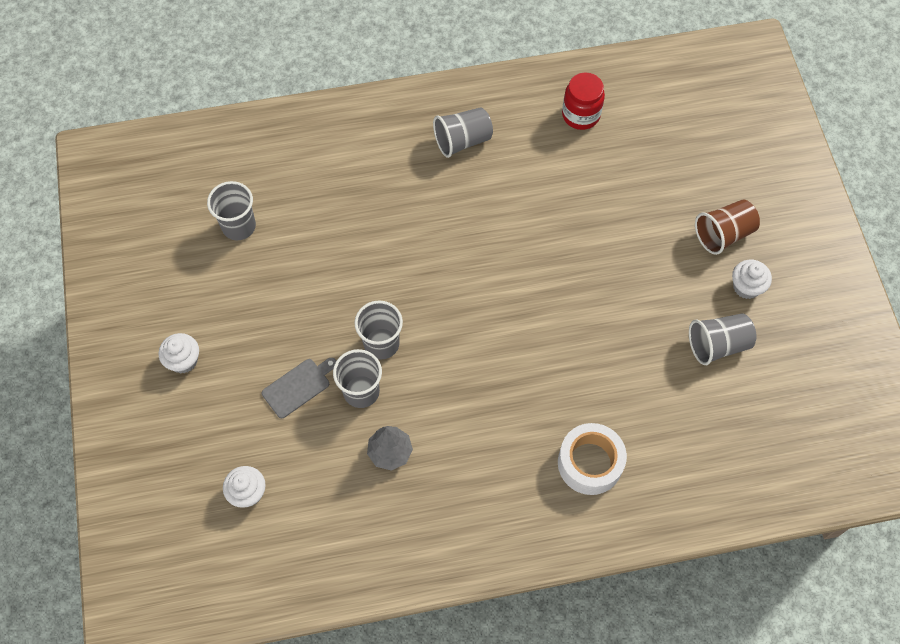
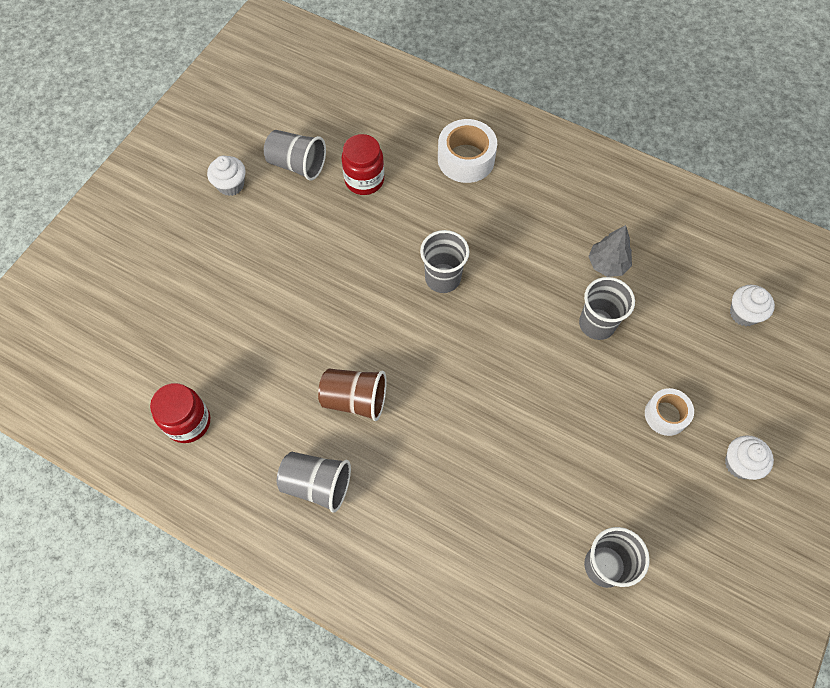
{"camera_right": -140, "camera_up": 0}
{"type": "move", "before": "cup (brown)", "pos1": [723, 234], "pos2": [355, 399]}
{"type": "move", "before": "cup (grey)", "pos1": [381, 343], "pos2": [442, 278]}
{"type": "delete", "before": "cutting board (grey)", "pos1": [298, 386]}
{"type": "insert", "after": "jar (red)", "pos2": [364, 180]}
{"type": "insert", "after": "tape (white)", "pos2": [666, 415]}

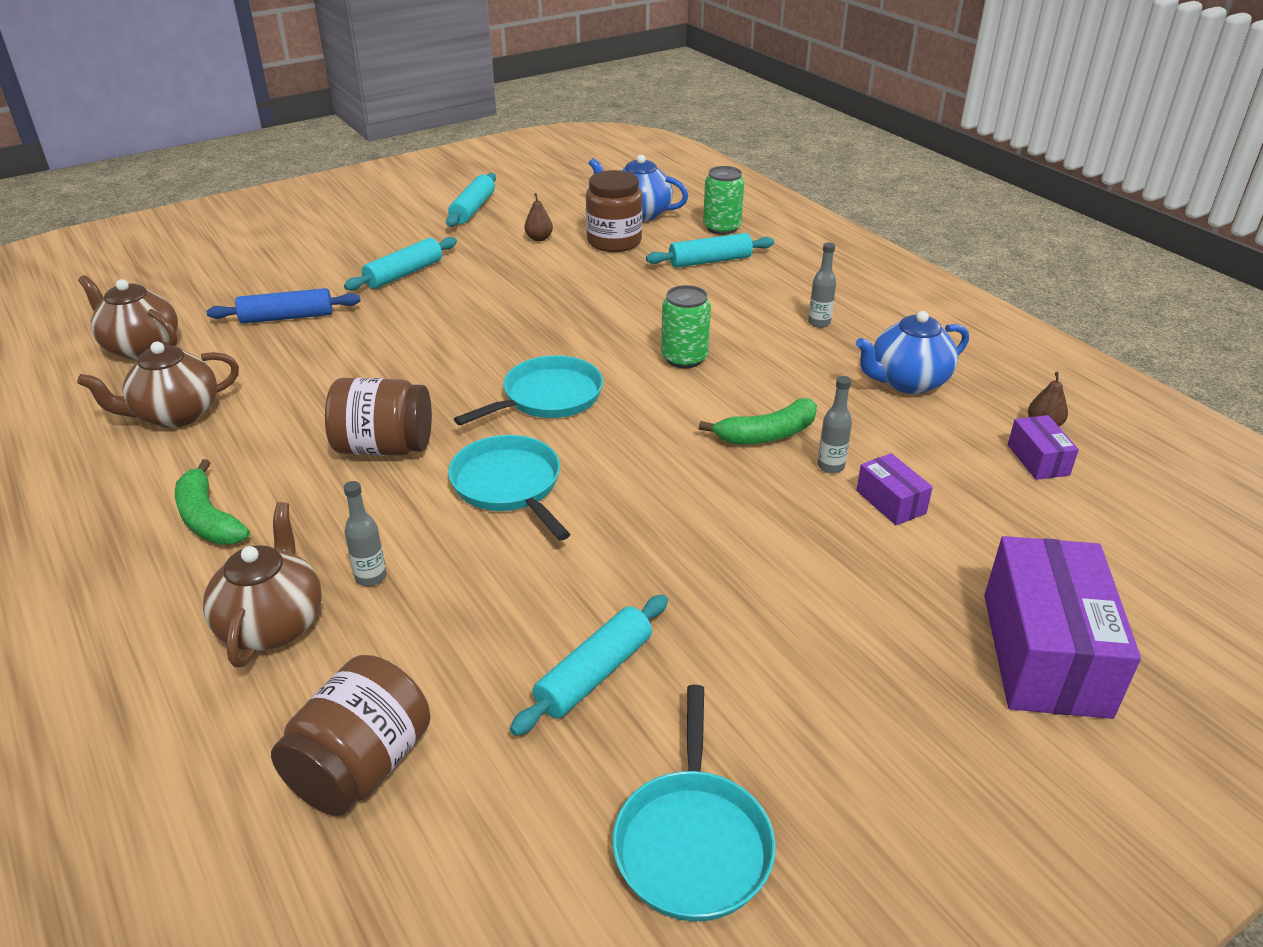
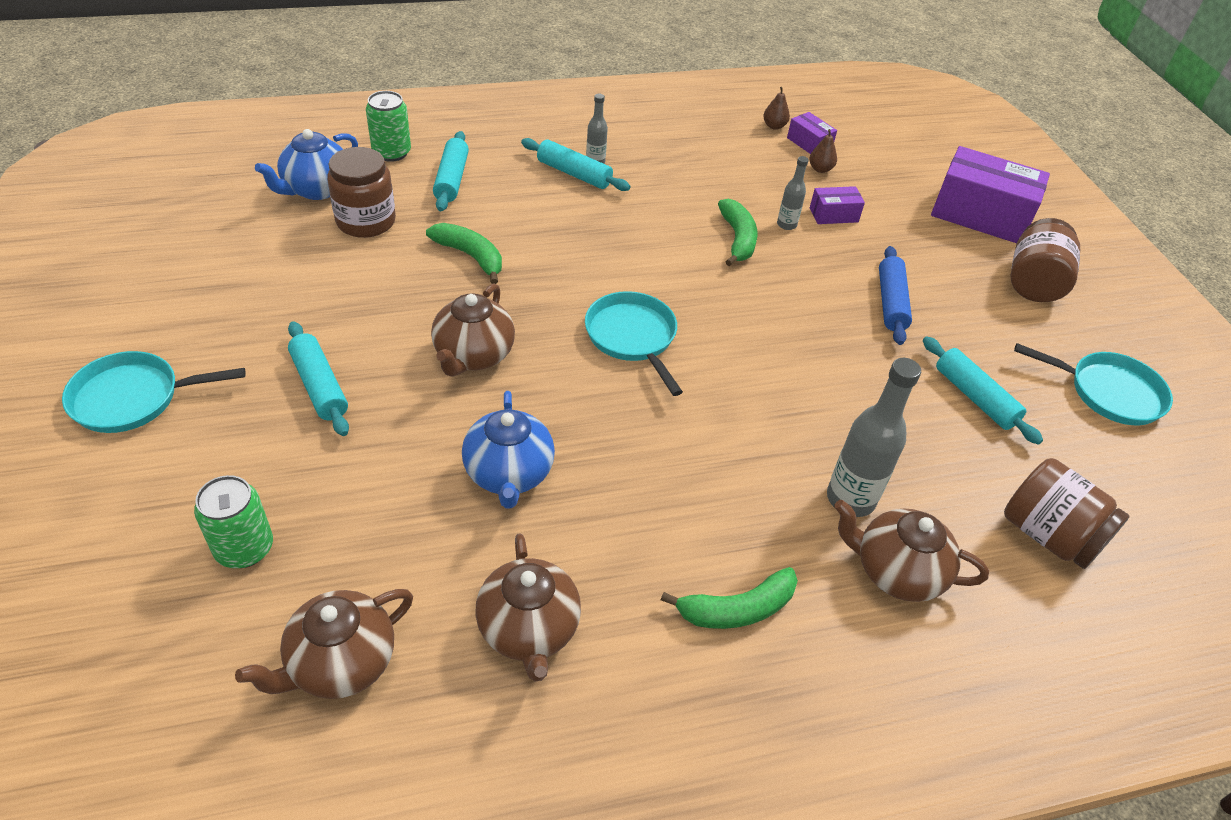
{"camera_right": -75, "camera_up": 10}
{"type": "move", "before": "rolling pin (turquoise)", "pos1": [473, 209], "pos2": [574, 174]}
{"type": "move", "before": "pear (brown)", "pos1": [539, 238], "pos2": [820, 169]}
{"type": "move", "before": "can (green)", "pos1": [684, 358], "pos2": [244, 548]}
{"type": "move", "before": "rolling pin (blue)", "pos1": [287, 317], "pos2": [891, 302]}
{"type": "move", "before": "teapot (blue)", "pos1": [907, 382], "pos2": [509, 474]}
{"type": "move", "before": "jar (brown)", "pos1": [384, 447], "pos2": [1033, 282]}
{"type": "rotate", "before": "box (purple)", "pos1": [1038, 460], "pos2": [809, 143], "turn": 45}
{"type": "move", "before": "pan (turquoise)", "pos1": [509, 486], "pos2": [133, 398]}
{"type": "resize", "before": "bottle (grey)", "pos1": [371, 577], "pos2": [850, 499], "scale": 1.88}
{"type": "insert", "after": "banana (green)", "pos2": [470, 256]}
{"type": "insert", "after": "teapot (brown)", "pos2": [473, 356]}

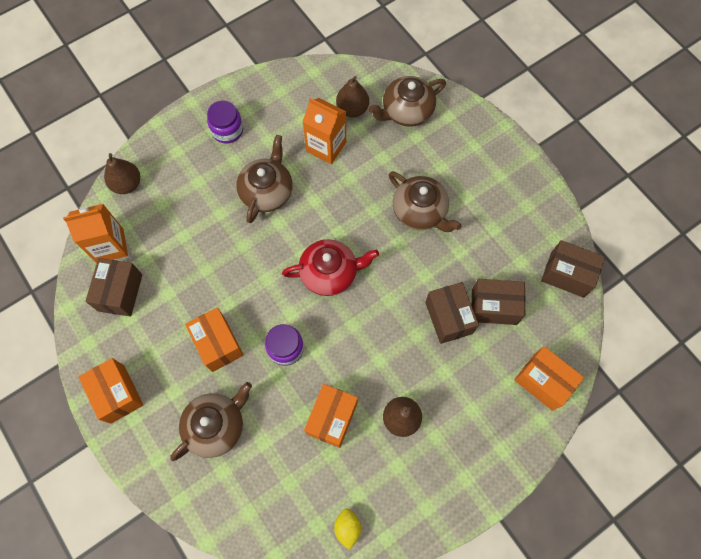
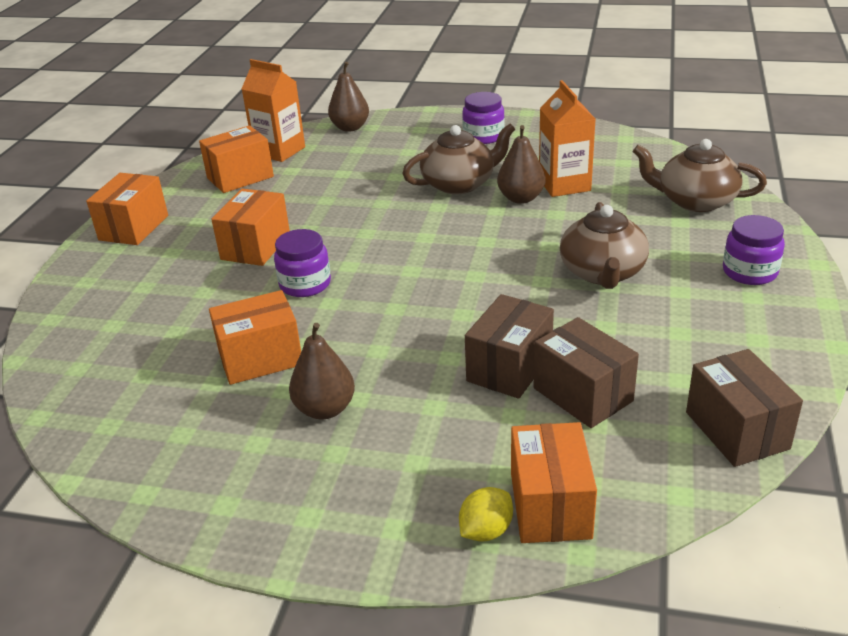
{"camera_right": 50, "camera_up": -35}
{"type": "move", "before": "pear (brown)", "pos1": [352, 109], "pos2": [521, 198]}
{"type": "delete", "before": "teapot (red)", "pos1": [330, 273]}
{"type": "recolor", "before": "box (brown)", "after": "box (orange)", "pos1": [120, 292], "pos2": [240, 177]}
{"type": "delete", "before": "teapot (brown)", "pos1": [216, 426]}
{"type": "move", "before": "lemon (yellow)", "pos1": [347, 527], "pos2": [486, 531]}
{"type": "insert", "after": "jar (purple)", "pos2": [749, 272]}

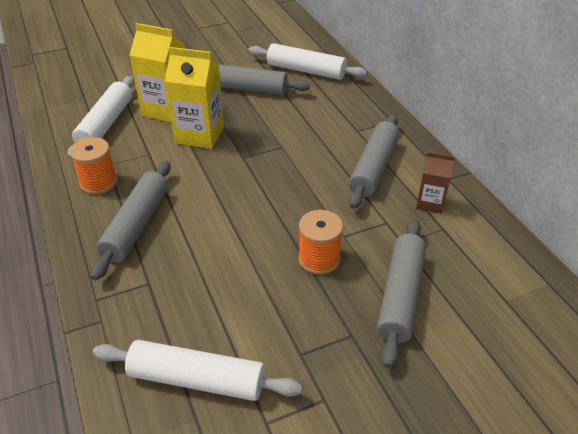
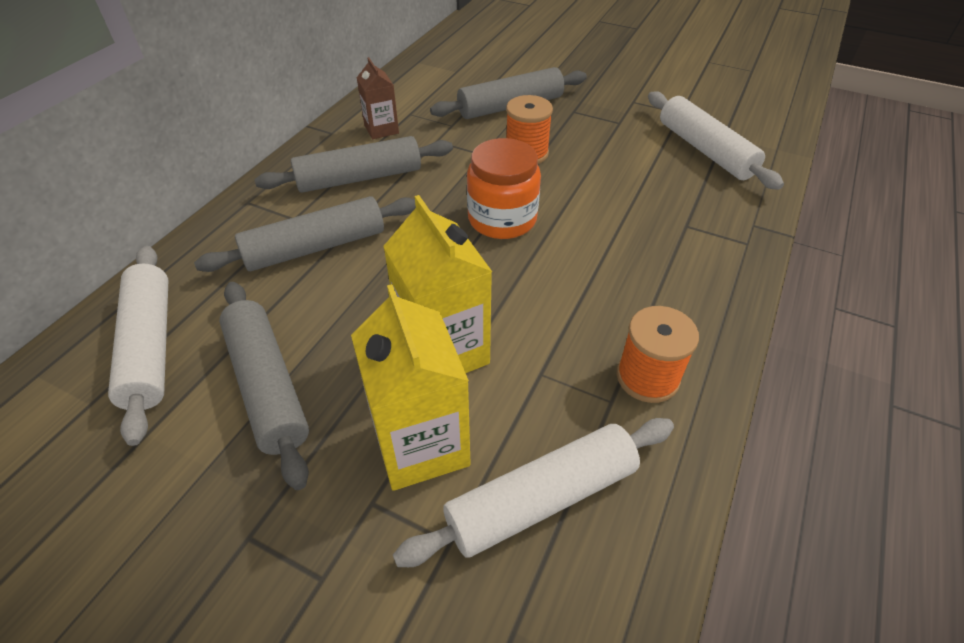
{"camera_right": -130, "camera_up": 5}
{"type": "move", "before": "rolling pin (grey)", "pos1": [136, 225], "pos2": [315, 247]}
{"type": "insert", "after": "jar (orange)", "pos2": [502, 219]}

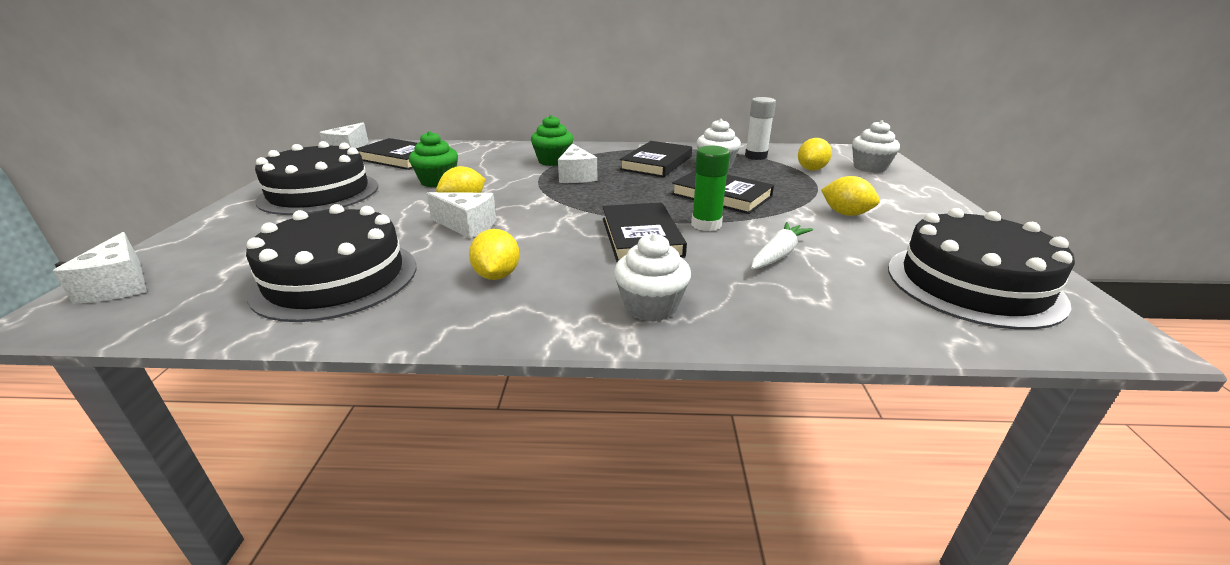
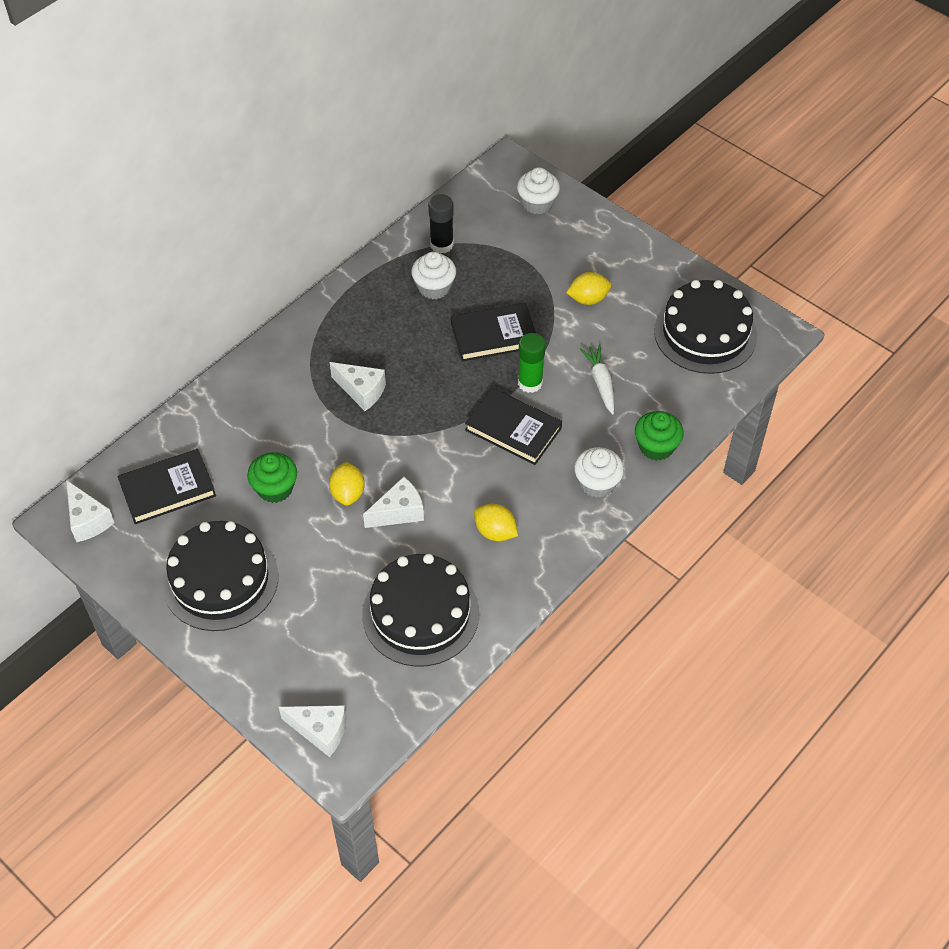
{"camera_right": -50, "camera_up": 25}
{"type": "recolor", "before": "glue stick (white)", "after": "glue stick (black)", "pos1": [756, 156], "pos2": [441, 245]}
{"type": "move", "before": "cupcake (green)", "pos1": [553, 161], "pos2": [656, 447]}
{"type": "delete", "before": "lemon (yellow)", "pos1": [811, 169]}
{"type": "delete", "before": "book (black)", "pos1": [657, 163]}

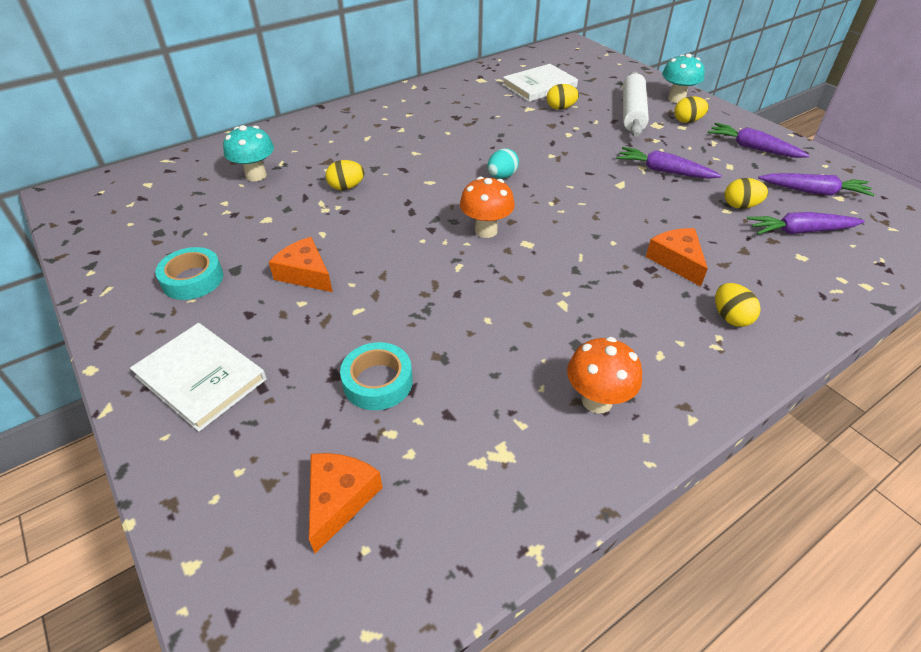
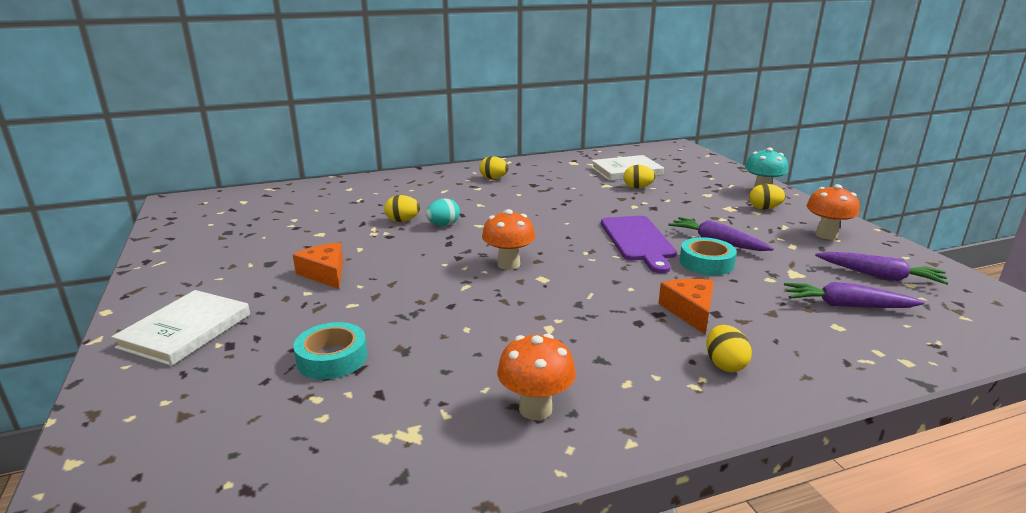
{"camera_right": 15, "camera_up": -20}
{"type": "delete", "before": "rolling pin (white)", "pos1": [633, 113]}
{"type": "replace", "before": "carrot (purple)", "after": "mushroom (orange)", "pos1": [752, 148], "pos2": [826, 235]}
{"type": "delete", "before": "mushroom (turquoise)", "pos1": [256, 175]}
{"type": "move", "before": "egg (turquoise)", "pos1": [502, 176], "pos2": [443, 225]}
{"type": "move", "before": "egg (yellow)", "pos1": [740, 206], "pos2": [493, 178]}
{"type": "move", "before": "tape (turquoise)", "pos1": [193, 279], "pos2": [706, 263]}
{"type": "rotate", "before": "book (white)", "pos1": [201, 378], "pos2": [186, 331], "turn": 60}
{"type": "delete", "before": "cheese (orange)", "pos1": [339, 499]}
{"type": "insert", "after": "cutting board (purple)", "pos2": [638, 241]}

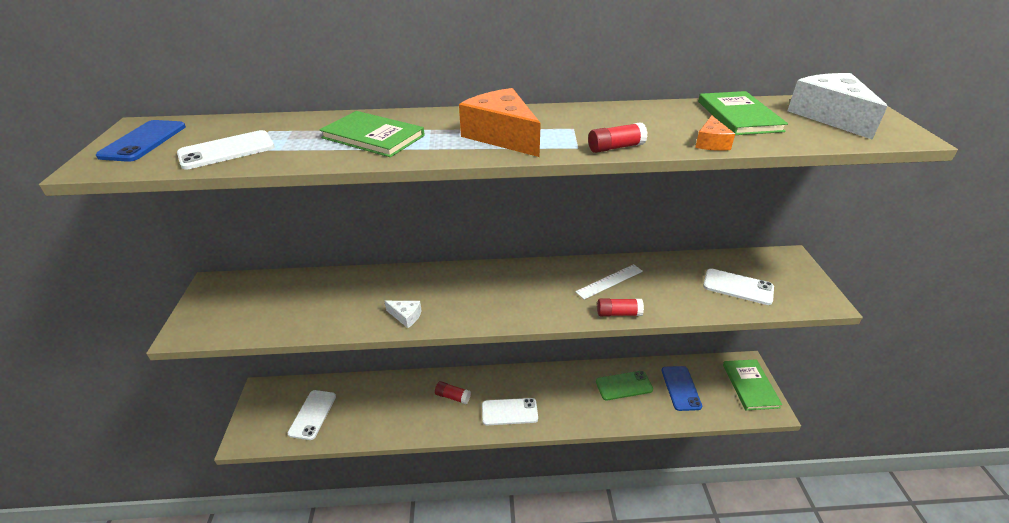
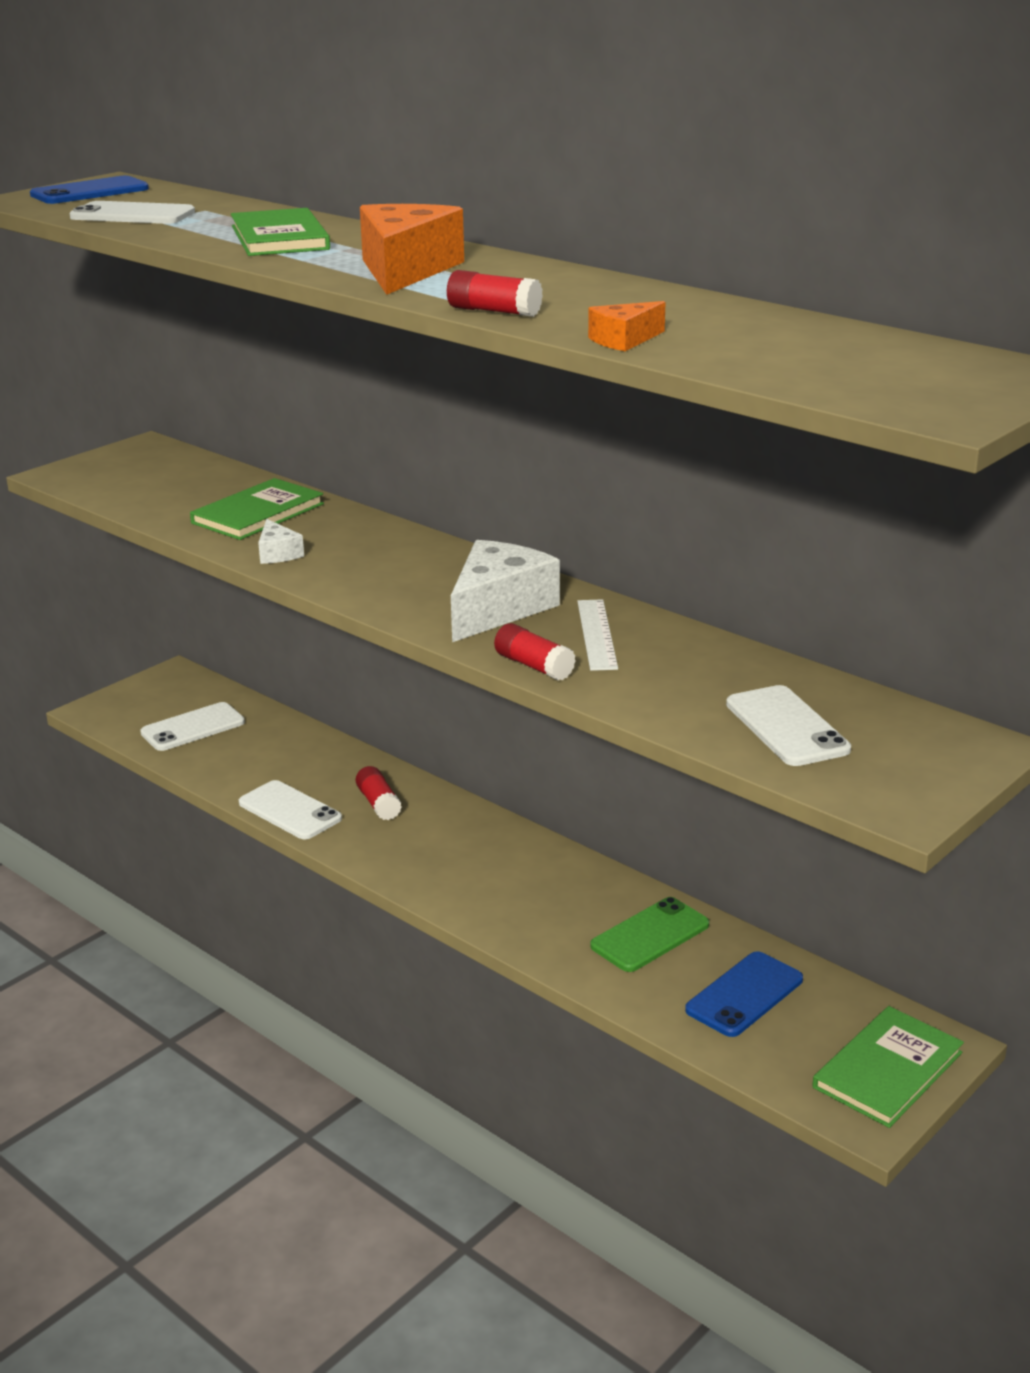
{"camera_right": 45, "camera_up": -10}
{"type": "move", "before": "cheese (white)", "pos1": [830, 116], "pos2": [498, 608]}
{"type": "move", "before": "book (green)", "pos1": [738, 116], "pos2": [257, 513]}
{"type": "rotate", "before": "ruler (white)", "pos1": [609, 281], "pos2": [597, 634], "turn": 75}
{"type": "rotate", "before": "phone (green)", "pos1": [624, 385], "pos2": [650, 935], "turn": -75}
{"type": "move", "before": "phone (white)", "pos1": [509, 412], "pos2": [290, 811]}

